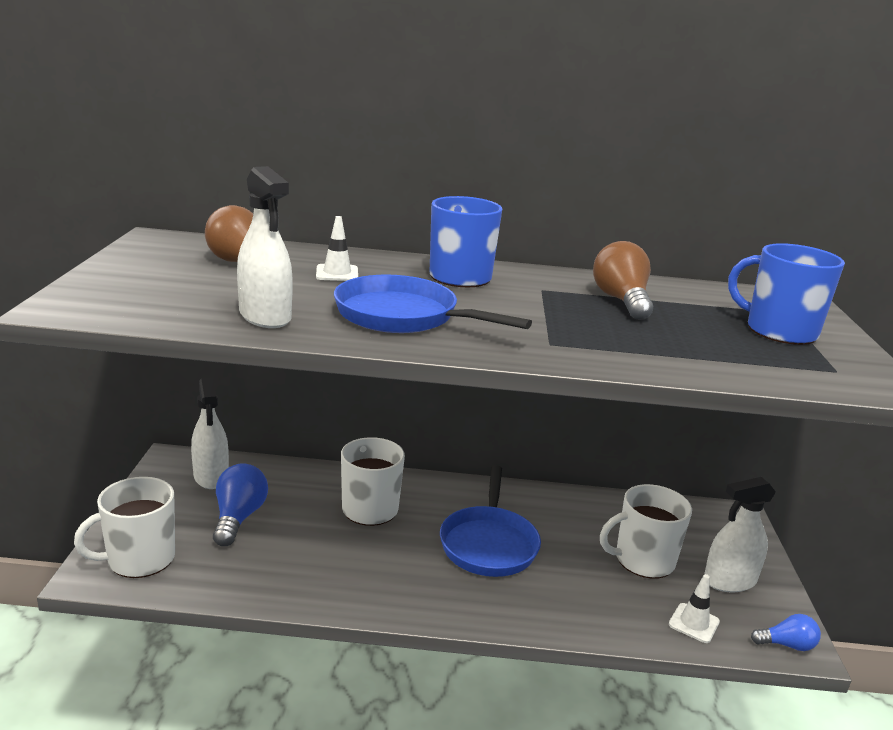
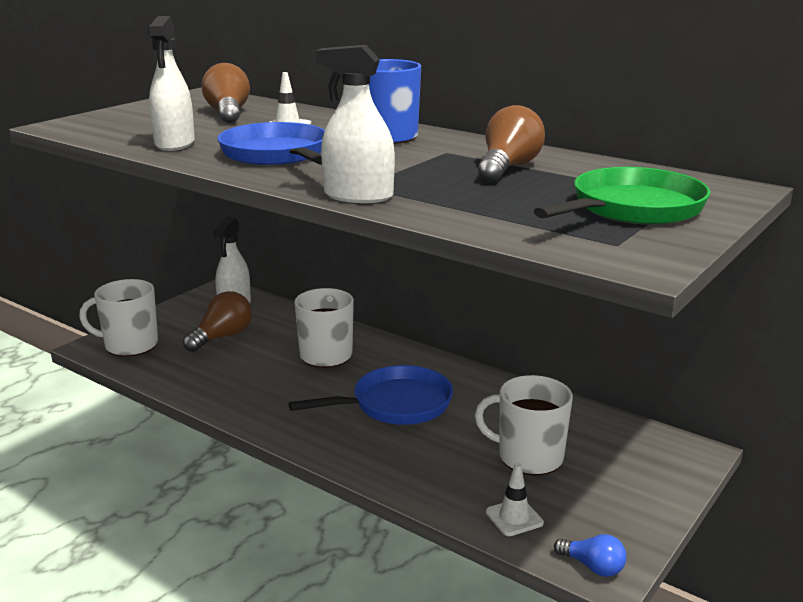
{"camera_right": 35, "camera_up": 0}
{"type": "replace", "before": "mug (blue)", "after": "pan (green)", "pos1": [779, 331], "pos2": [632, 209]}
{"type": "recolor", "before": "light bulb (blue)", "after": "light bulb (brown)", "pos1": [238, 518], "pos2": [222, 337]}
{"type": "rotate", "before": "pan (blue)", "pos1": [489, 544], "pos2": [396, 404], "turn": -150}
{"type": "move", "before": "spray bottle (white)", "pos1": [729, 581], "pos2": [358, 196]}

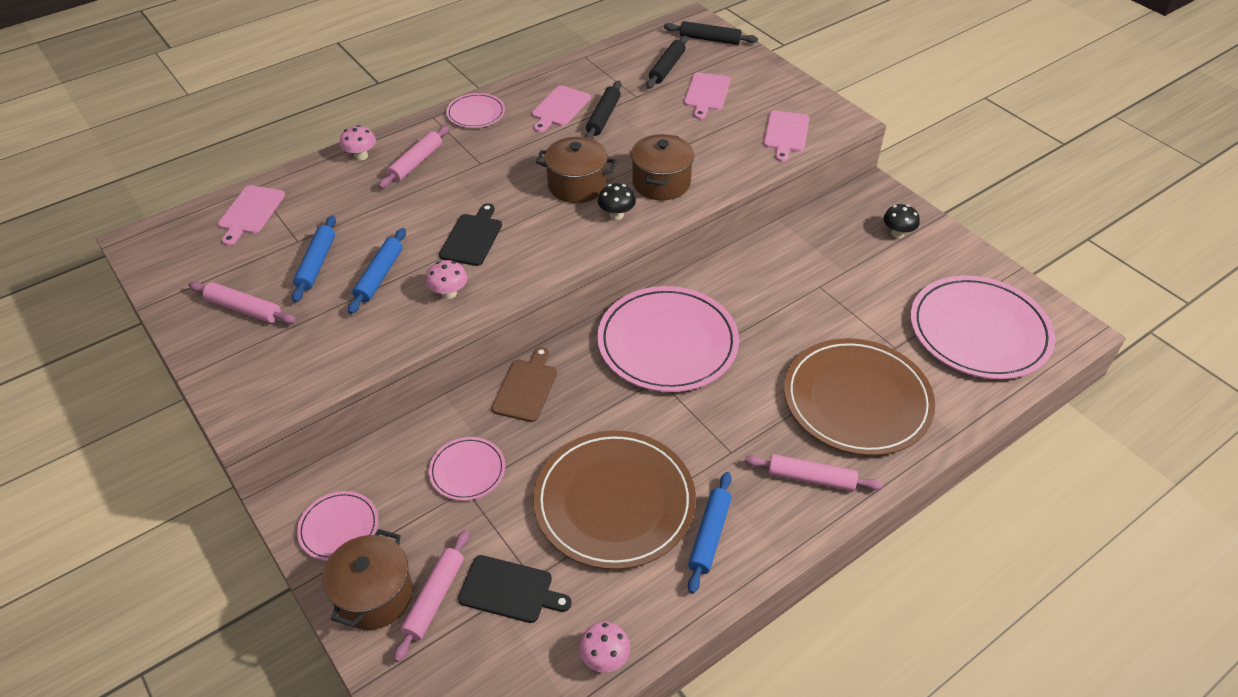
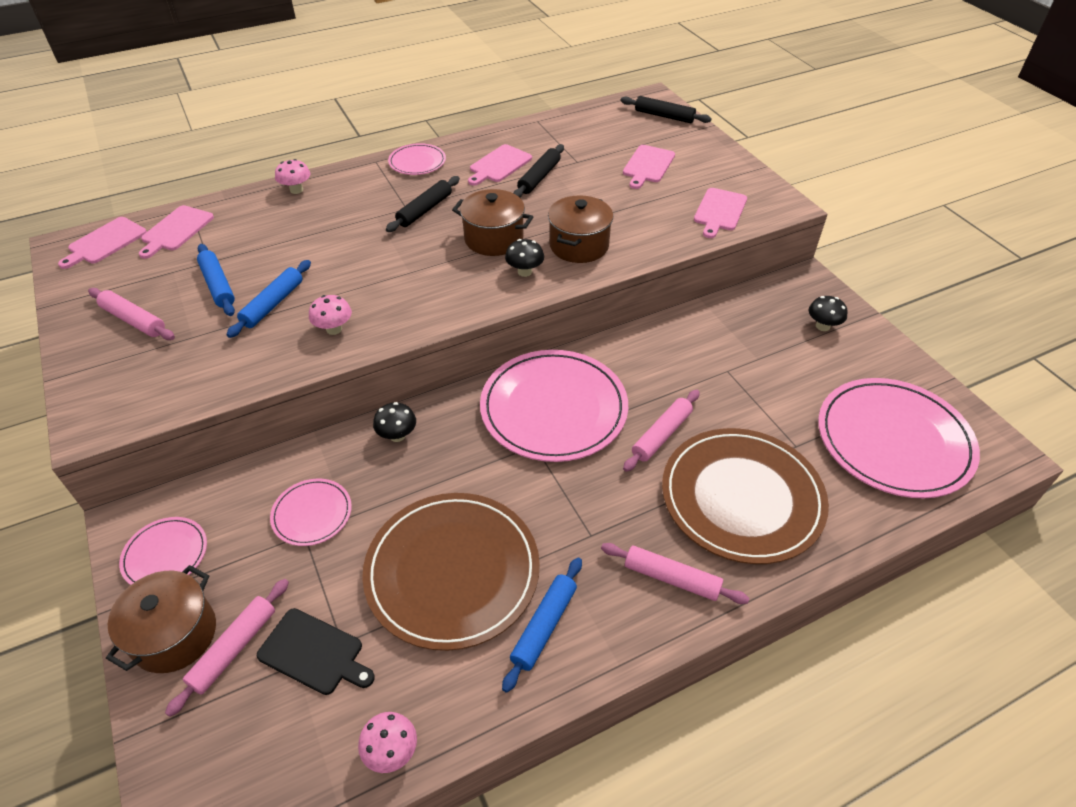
{"camera_right": 10, "camera_up": 0}
{"type": "move", "before": "rolling pin (black)", "pos1": [667, 68], "pos2": [425, 210]}
{"type": "move", "before": "rolling pin (pink)", "pos1": [416, 163], "pos2": [661, 435]}
{"type": "delete", "before": "cutting board (black)", "pos1": [472, 237]}
{"type": "rotate", "before": "rolling pin (blue)", "pos1": [317, 264], "pos2": [218, 285], "turn": -45}
{"type": "replace", "before": "cutting board (brown)", "after": "mushroom (black)", "pos1": [526, 387], "pos2": [397, 435]}
{"type": "insert", "after": "cutting board (pink)", "pos2": [105, 242]}

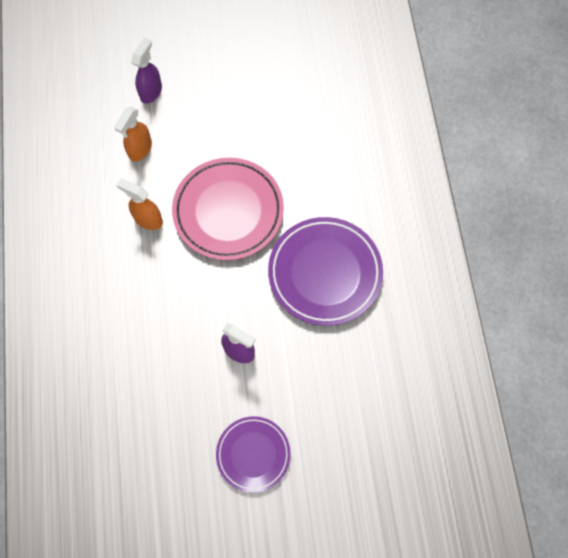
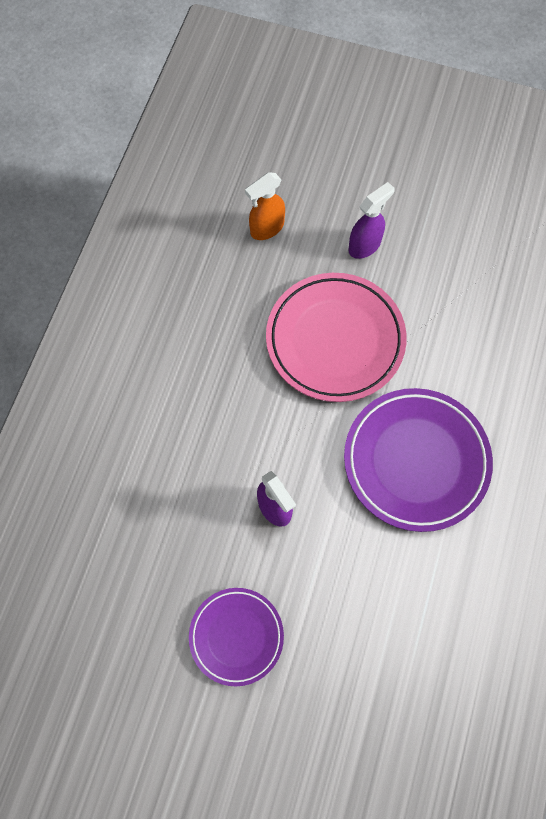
{"camera_right": 25, "camera_up": 0}
{"type": "move", "before": "spray bottle (purple)", "pos1": [151, 91], "pos2": [365, 245]}
{"type": "delete", "before": "spray bottle (orange)", "pos1": [147, 219]}

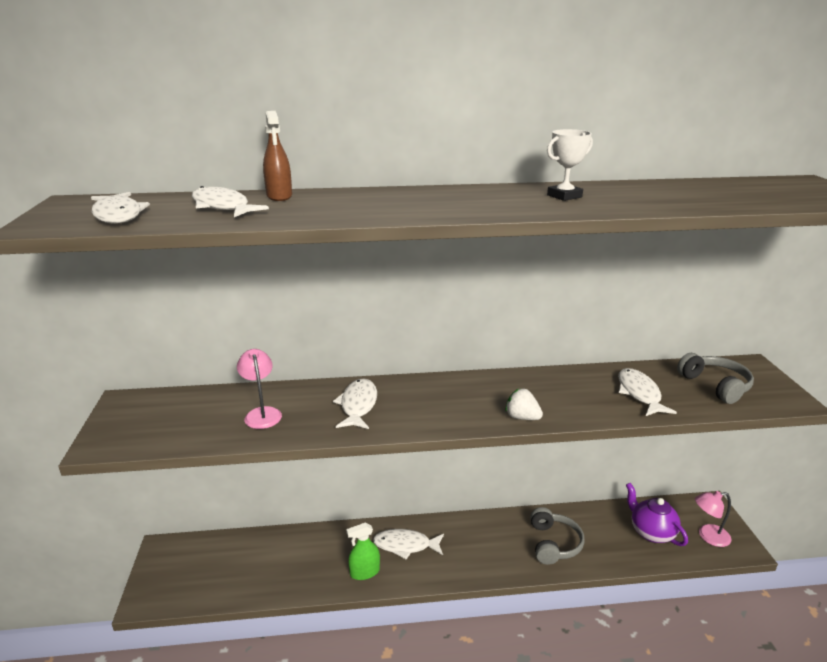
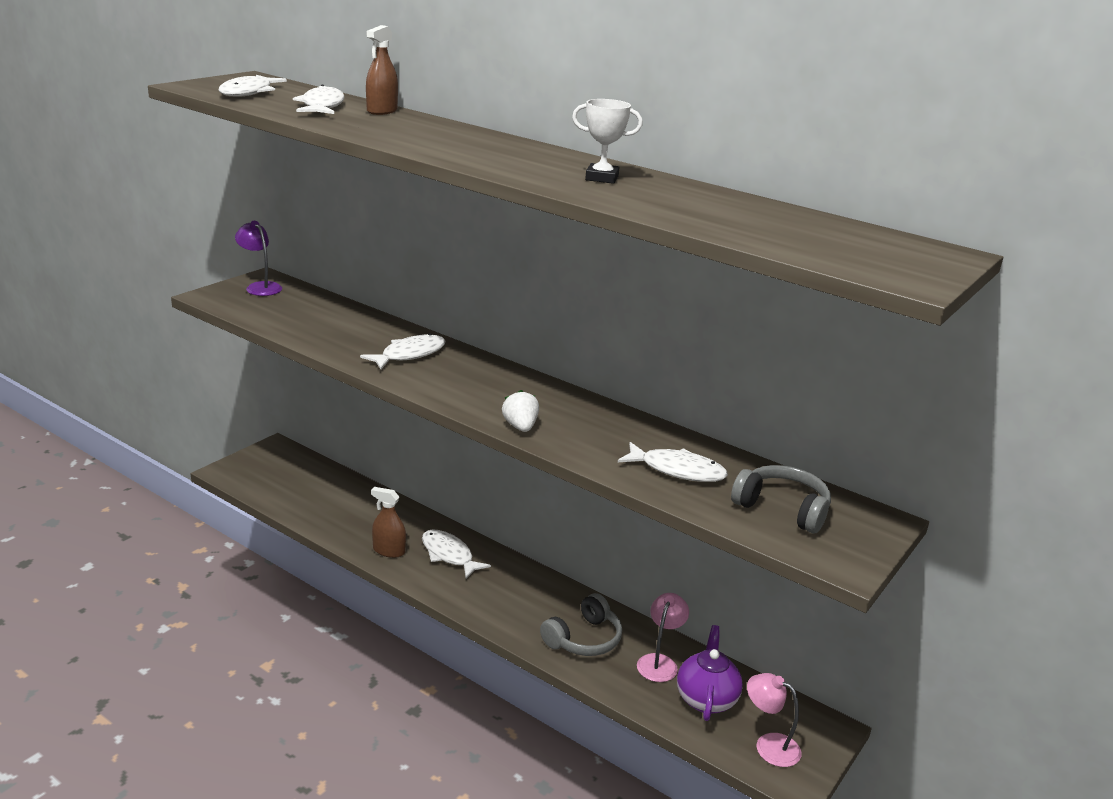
{"camera_right": 40, "camera_up": 0}
{"type": "move", "before": "lamp (pink)", "pos1": [262, 413], "pos2": [659, 662]}
{"type": "rotate", "before": "headphones (grey)", "pos1": [715, 386], "pos2": [782, 509], "turn": -75}
{"type": "rotate", "before": "fish (white)", "pos1": [639, 393], "pos2": [677, 470], "turn": 75}
{"type": "recolor", "before": "spray bottle (green)", "after": "spray bottle (brown)", "pos1": [364, 572], "pos2": [389, 551]}
{"type": "insert", "after": "lamp (purple)", "pos2": [260, 287]}

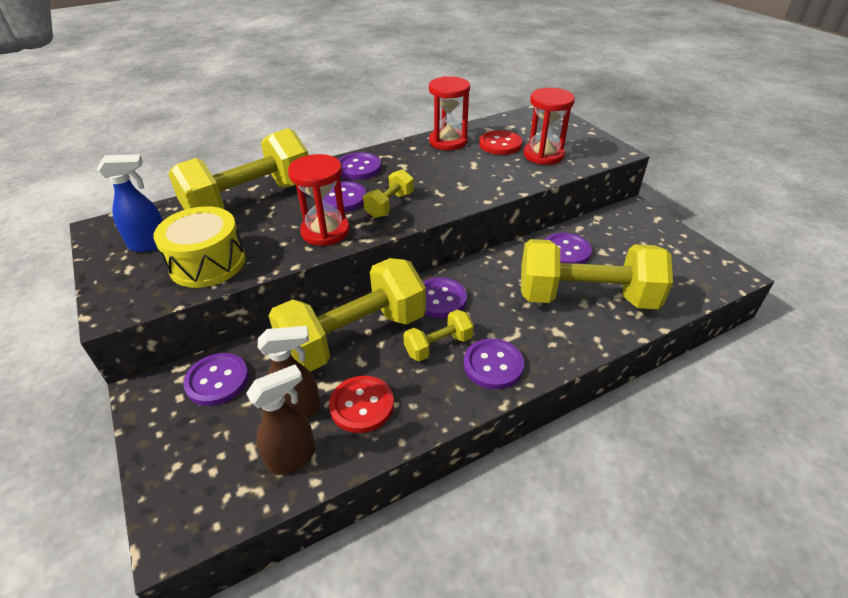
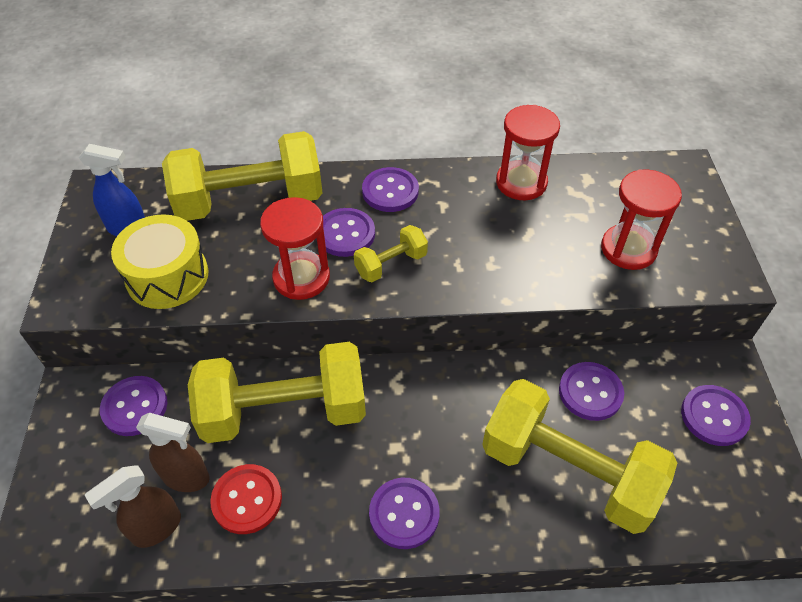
{"camera_right": 25, "camera_up": 10}
{"type": "delete", "before": "button (red)", "pos1": [500, 144]}
{"type": "move", "before": "button (purple)", "pos1": [440, 299], "pos2": [714, 416]}
{"type": "delete", "before": "dumbbell (yellow)", "pos1": [438, 346]}
{"type": "rotate", "before": "spray bottle (brown)", "pos1": [292, 457], "pos2": [156, 528], "turn": 150}

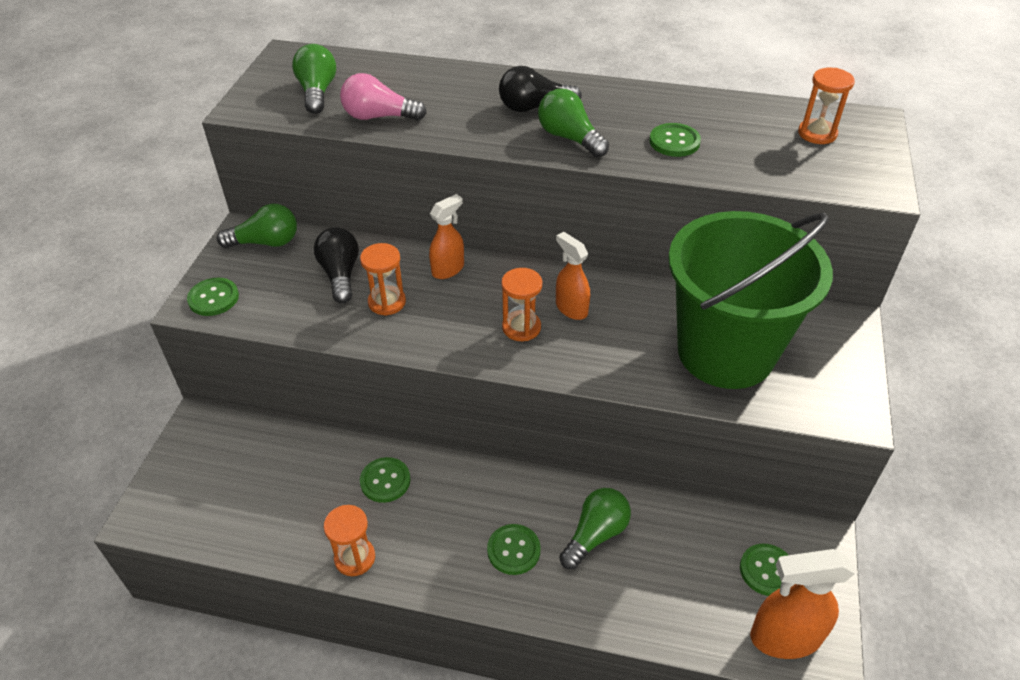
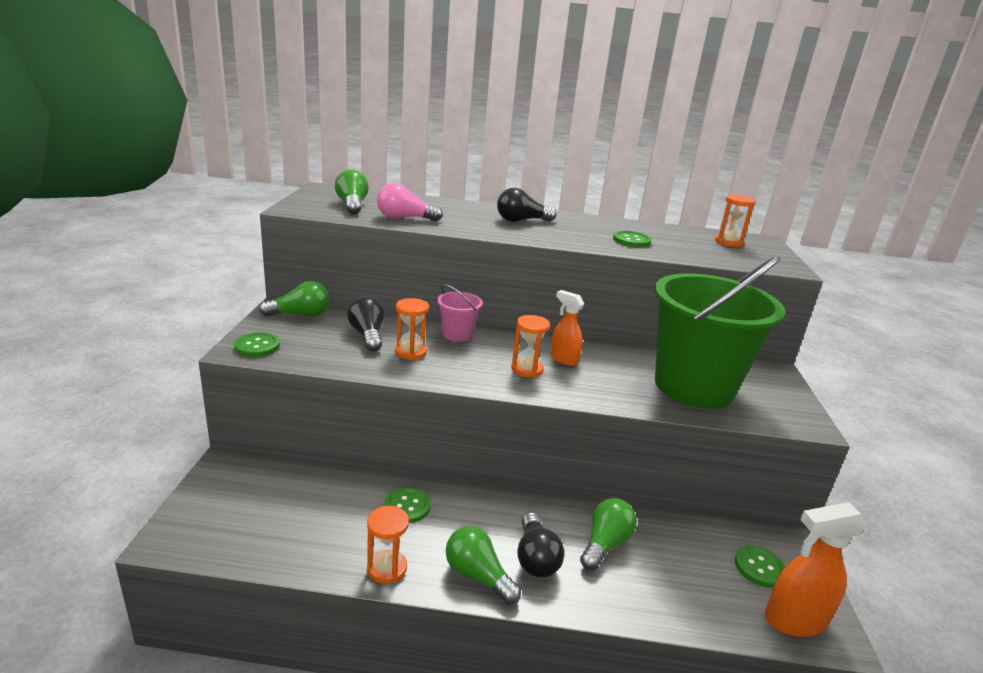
{"camera_right": -10, "camera_up": -20}
{"type": "move", "before": "light bulb (green)", "pos1": [569, 138], "pos2": [478, 576]}
{"type": "replace", "before": "spray bottle (orange)", "after": "bucket (pink)", "pos1": [448, 269], "pos2": [457, 334]}
{"type": "replace", "before": "button (green)", "after": "light bulb (black)", "pos1": [513, 550], "pos2": [535, 558]}

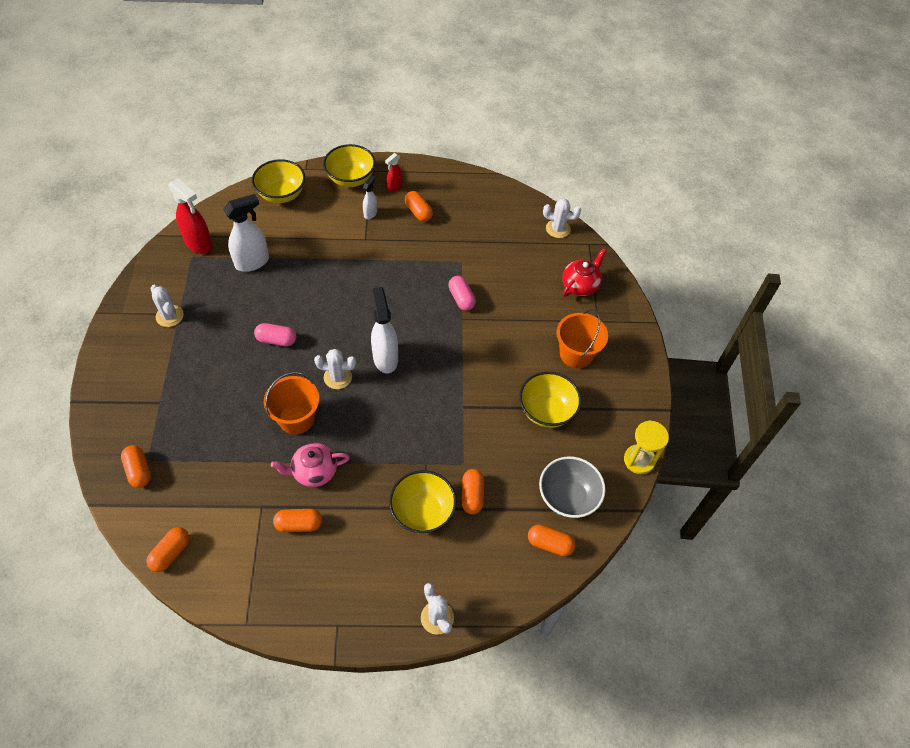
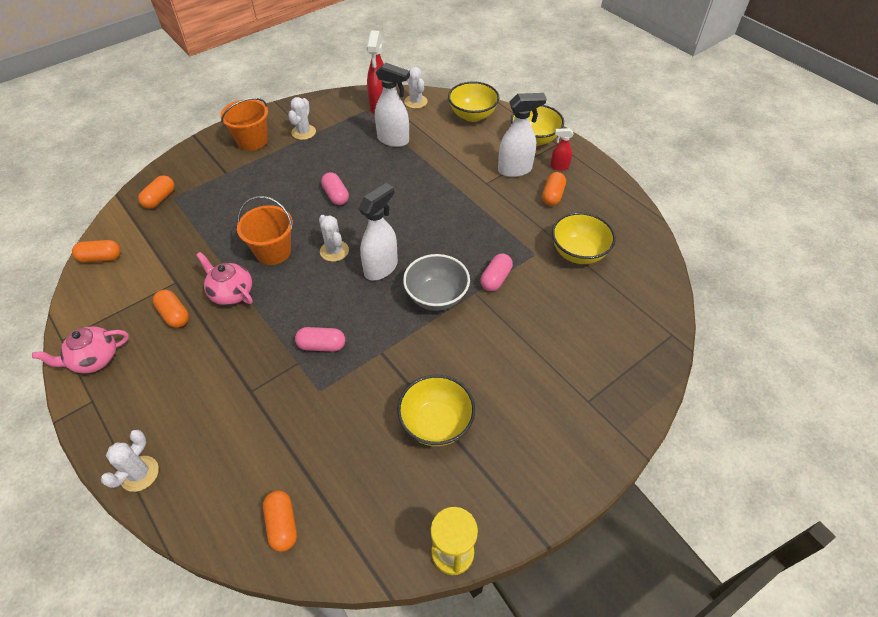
{"camera_right": 55, "camera_up": -5}
{"type": "resize", "before": "spray bottle (white)", "pos1": [370, 213], "pos2": [515, 170], "scale": 1.86}
{"type": "move", "before": "cactus (white)", "pos1": [558, 229], "pos2": [415, 101]}
{"type": "delete", "before": "teapot (red)", "pos1": [580, 285]}
{"type": "move", "before": "bucket (orange)", "pos1": [576, 354], "pos2": [252, 140]}
{"type": "move", "before": "bowl (grey)", "pos1": [568, 497], "pos2": [436, 297]}
{"type": "delete", "before": "capsule (orange)", "pos1": [472, 495]}
{"type": "move", "before": "bowl (yellow)", "pos1": [422, 512], "pos2": [578, 253]}
{"type": "insert", "after": "teapot (pink)", "pos2": [94, 359]}
{"type": "insert", "after": "capsule (pink)", "pos2": [322, 345]}

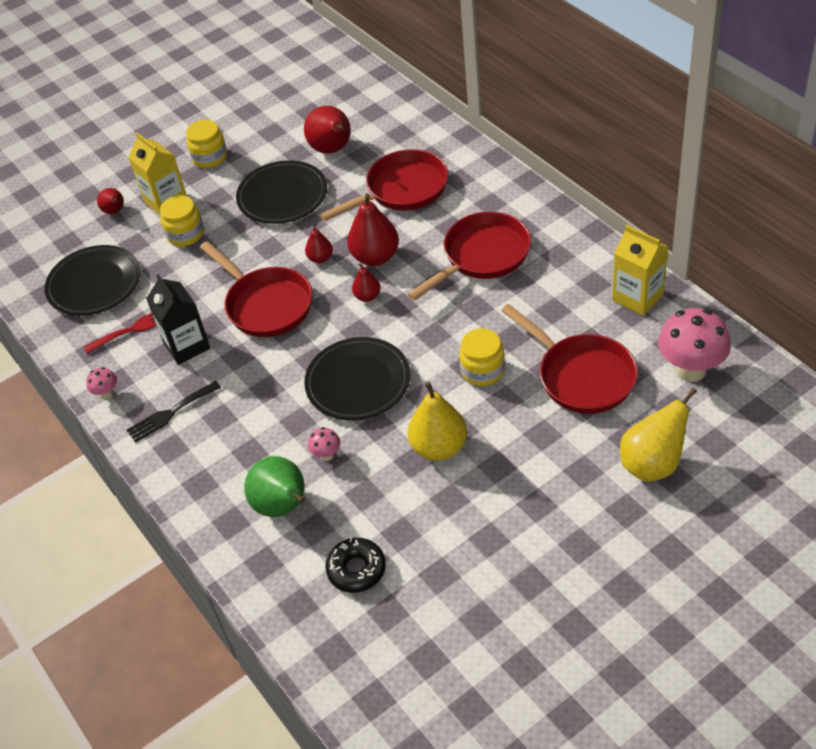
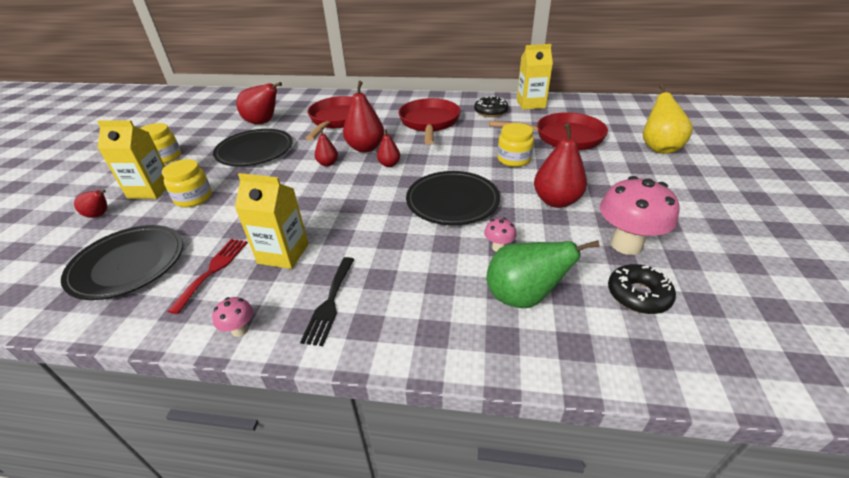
{"camera_right": -50, "camera_up": -10}
{"type": "delete", "before": "pan (red)", "pos1": [266, 305]}
{"type": "recolor", "before": "carton (black)", "after": "carton (yellow)", "pos1": [187, 346], "pos2": [283, 254]}
{"type": "move", "before": "mushroom (pink)", "pos1": [690, 370], "pos2": [626, 245]}
{"type": "recolor", "before": "pear (yellow)", "after": "pear (red)", "pos1": [439, 447], "pos2": [556, 201]}
{"type": "insert", "after": "donut (black)", "pos2": [490, 112]}

